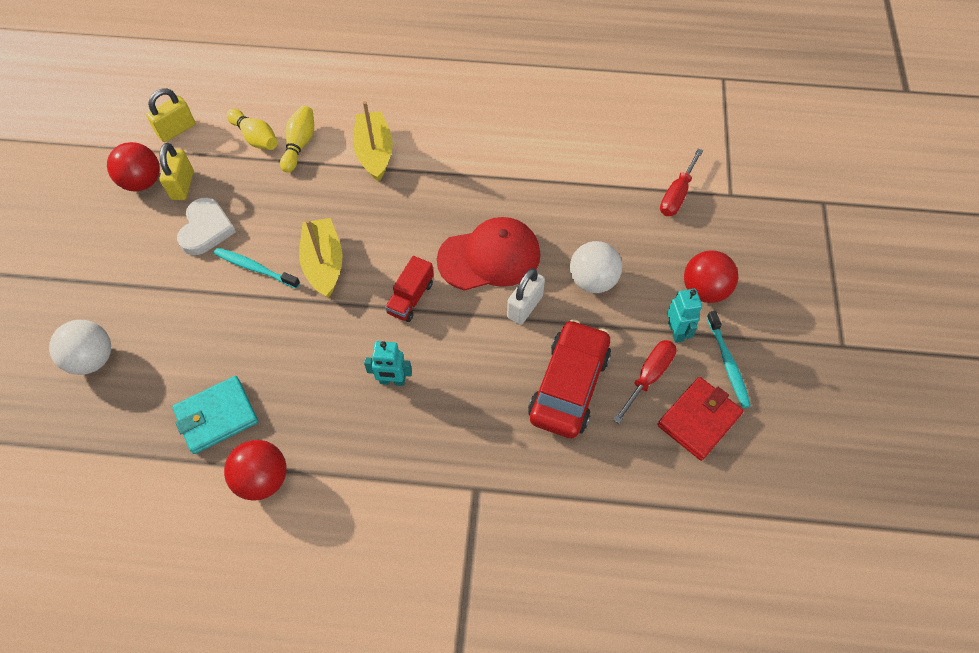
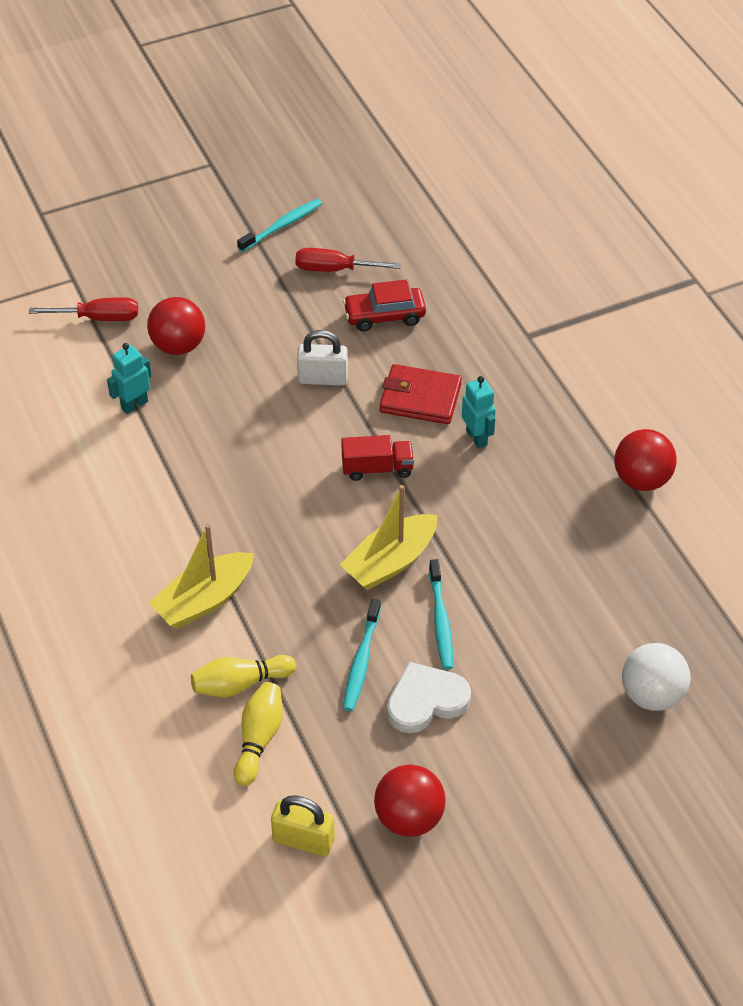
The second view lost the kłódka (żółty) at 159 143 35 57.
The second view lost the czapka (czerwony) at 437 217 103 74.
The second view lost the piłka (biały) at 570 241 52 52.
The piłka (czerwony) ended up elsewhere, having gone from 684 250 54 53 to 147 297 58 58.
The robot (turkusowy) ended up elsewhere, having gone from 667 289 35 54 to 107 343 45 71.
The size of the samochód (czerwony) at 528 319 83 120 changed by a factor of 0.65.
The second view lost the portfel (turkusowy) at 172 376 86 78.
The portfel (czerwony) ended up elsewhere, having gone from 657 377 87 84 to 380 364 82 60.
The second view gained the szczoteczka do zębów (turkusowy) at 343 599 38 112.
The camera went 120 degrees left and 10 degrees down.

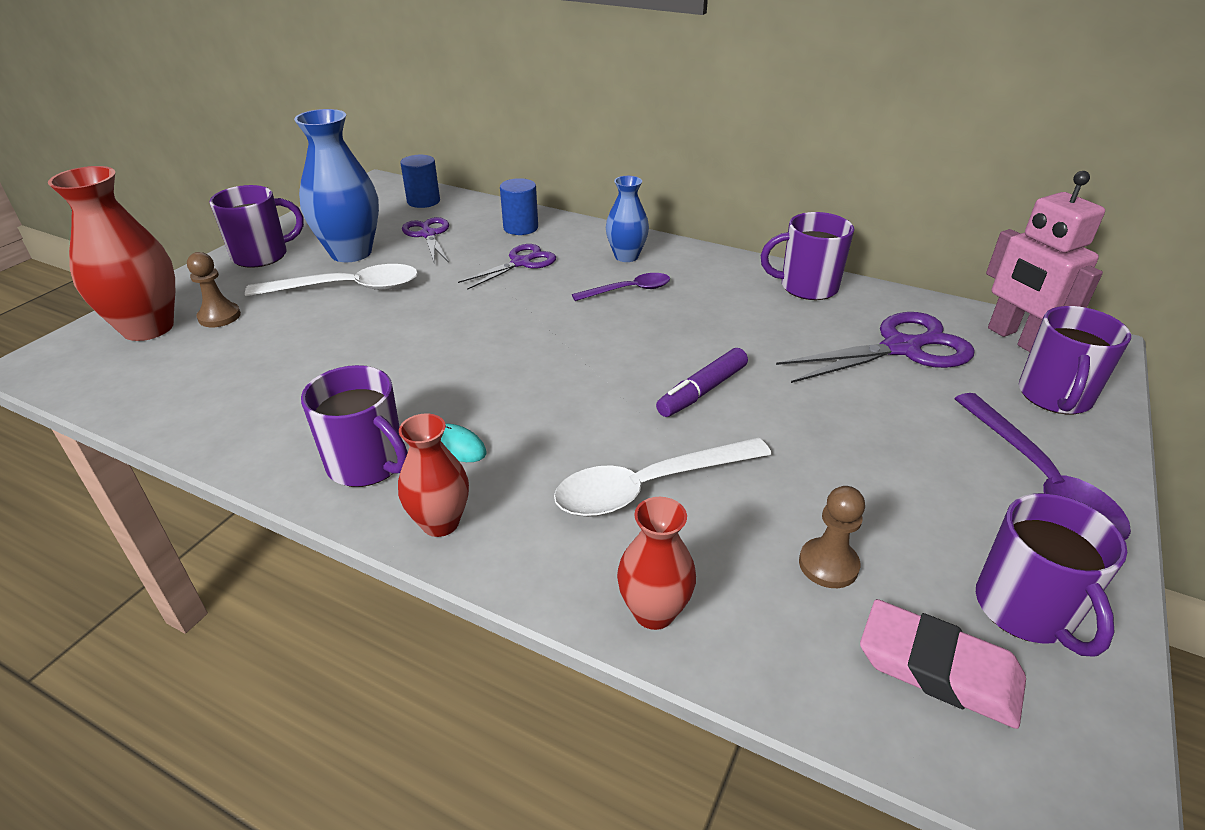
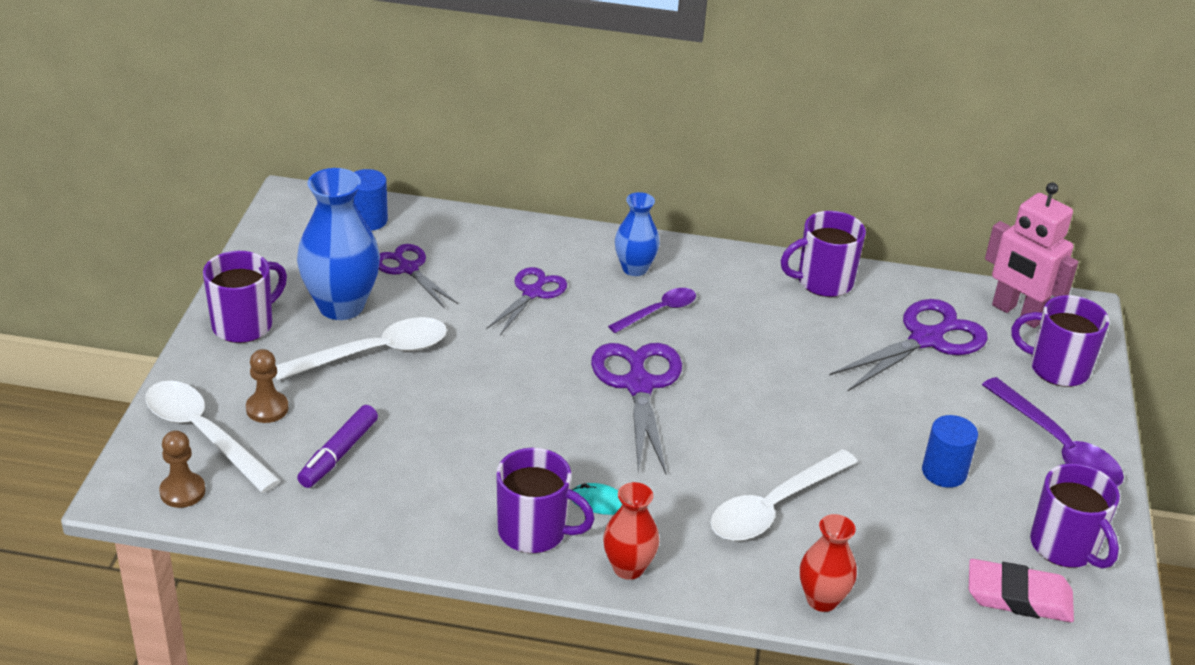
Where the wazon (czerwony) stood at 48 166 127 175, the łyżka (biały) came to stand at 145 381 135 112.
The walec (niebieski) ended up elsewhere, having gone from 500 178 38 57 to 922 415 56 73.
The kubek (fioletowy) at 1019 306 112 108 ended up facing another way, 105 degrees clockwise from before.
The flamaster (fioletowy) ended up elsewhere, having gone from 656 348 92 69 to 297 405 81 83.
The pionek (brązowy) ended up elsewhere, having gone from 799 486 66 102 to 159 430 46 78.
The second view gained the nożyczki (fioletowy) at 591 343 91 131.
The camera went 20 degrees left and 0 degrees up.

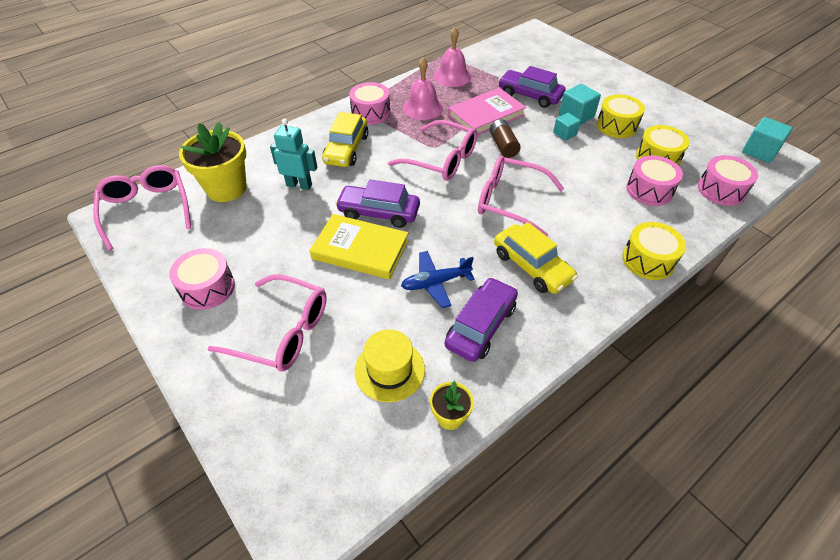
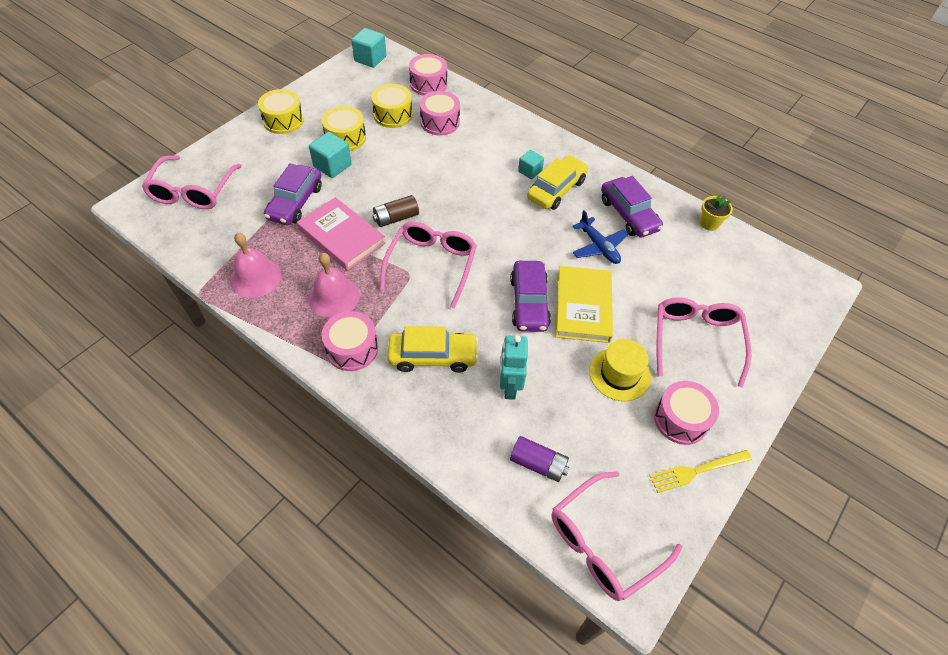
The sześcian (turkusowy) ended up elsewhere, having gone from 553 113 28 28 to 518 150 26 29.
Where the doniczka (żółty) stood at 179 122 68 80, the bateria (fioletowy) came to stand at 510 436 60 46.
The okulary (różowy) ended up elsewhere, having gone from 478 156 86 80 to 142 155 100 54.
The bęben (żółty) ended up elsewhere, having gone from 622 222 64 58 to 258 89 46 45.
The samochód (fioletowy) at 445 277 73 85 ended up facing another way, 135 degrees counterclockwise from before.
The kapelusz (żółty) ended up elsewhere, having gone from 355 329 70 73 to 589 339 62 62.
The second view gained the widelec (żółty) at 649 450 103 43.
The camera went 105 degrees left and 5 degrees up.

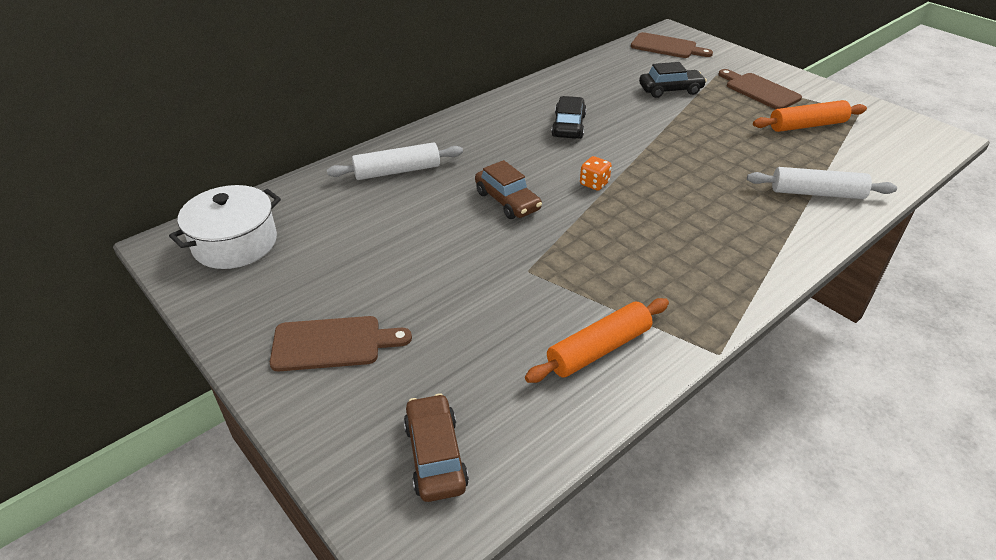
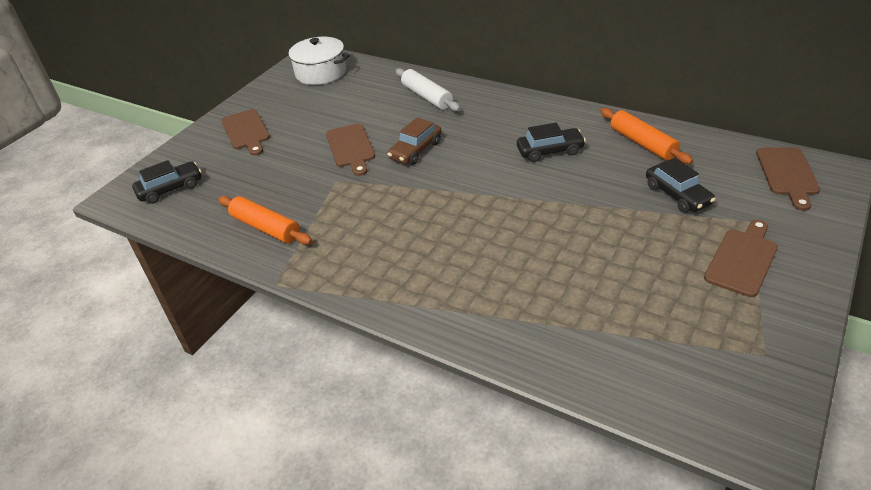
The wałek do ciasta (pomarańczowy) ended up elsewhere, having gone from 753 100 114 32 to 600 108 93 56.
The second view lost the kostka do gry (pomarańczowy) at 580 156 32 35.
The second view lost the wałek do ciasta (biały) at 747 167 150 32.
What was the samochód (brązowy) at 404 393 65 109 turned into the samochód (czarny) at 132 160 70 44.
The second view gained the deska do krojenia (brązowy) at 326 124 49 52.
The camera went 75 degrees right and 0 degrees up.

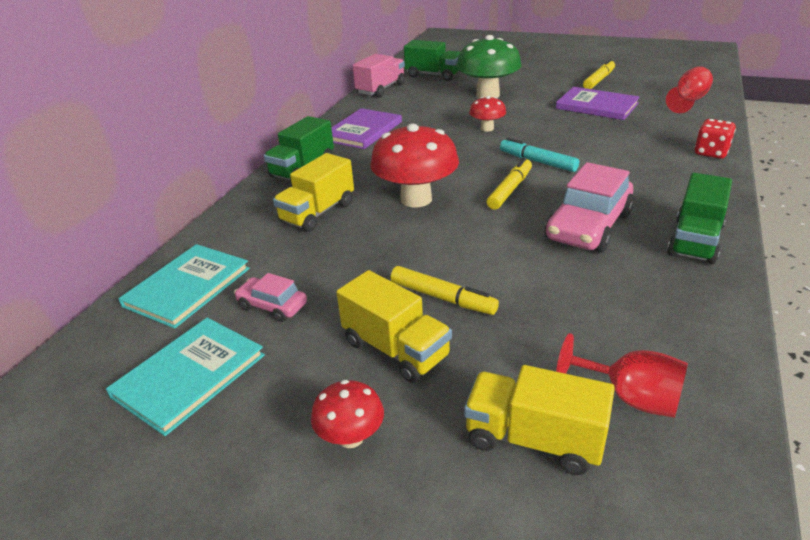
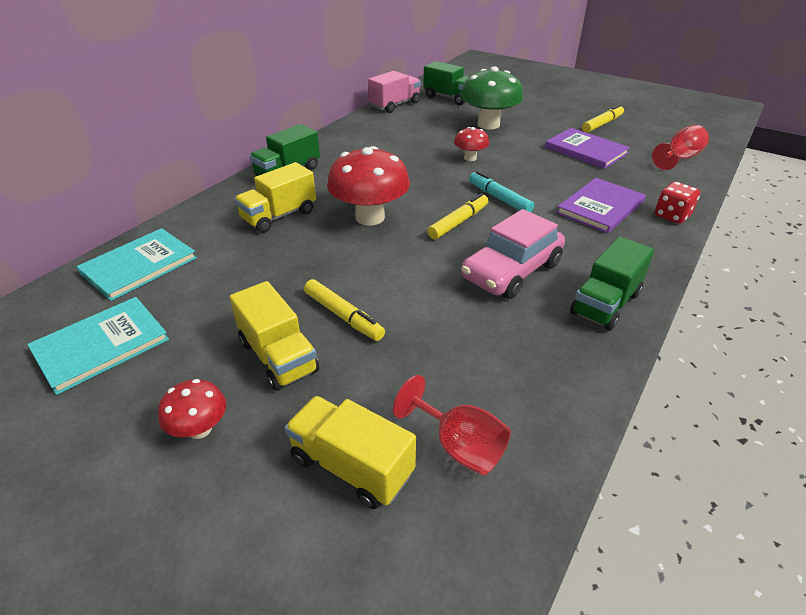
The książka (fioletowy) ended up elsewhere, having gone from 331 108 71 41 to 556 178 90 55.
The second view lost the samochód (różowy) at 234 273 73 49.
The camera went 10 degrees right and 5 degrees up.

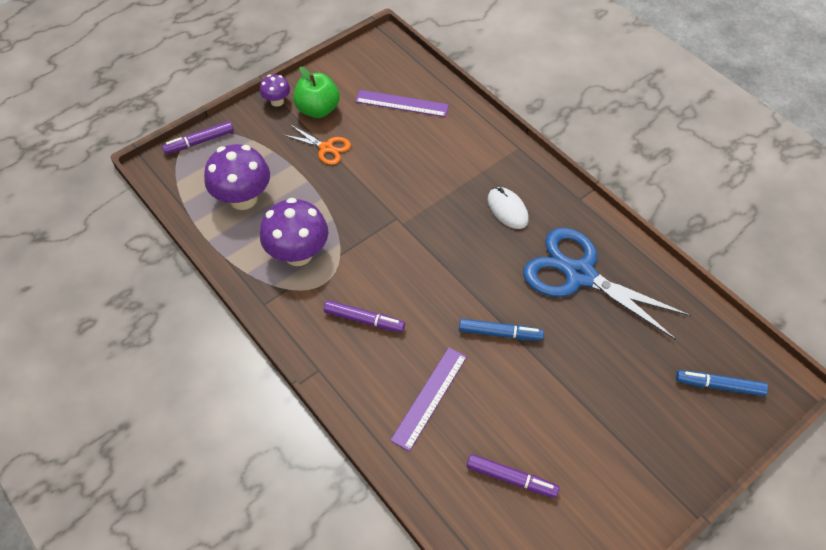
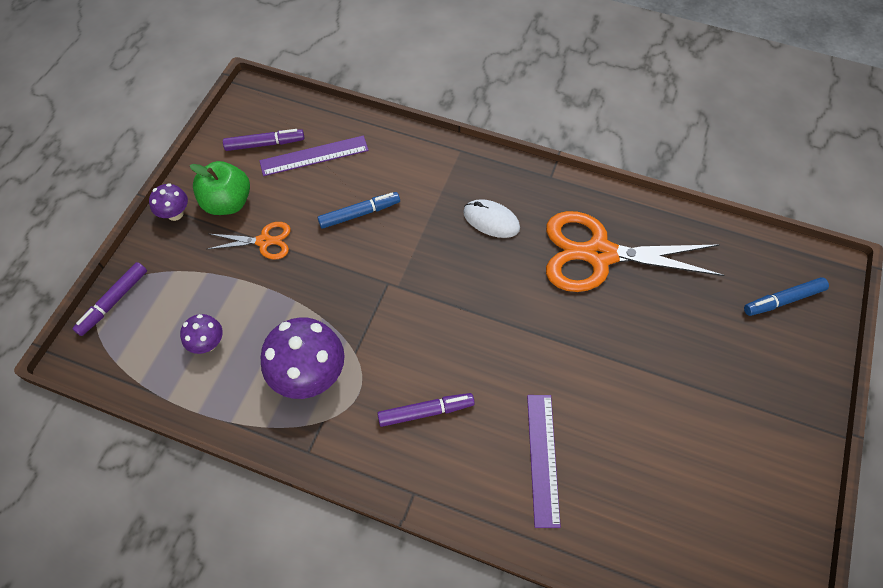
The size of the grzyb (fioletowy) at 204 144 66 66 changed by a factor of 0.52.
What was the nożyczki (niebieski) at 523 227 168 114 turned into the nożyczki (pomarańczowy) at 546 211 178 81.
The flamaster (niebieski) ended up elsewhere, having gone from 459 319 85 22 to 318 192 82 37.
The flamaster (fioletowy) ended up elsewhere, having gone from 467 454 92 44 to 223 129 81 22.
The camera went 30 degrees left and 5 degrees up.

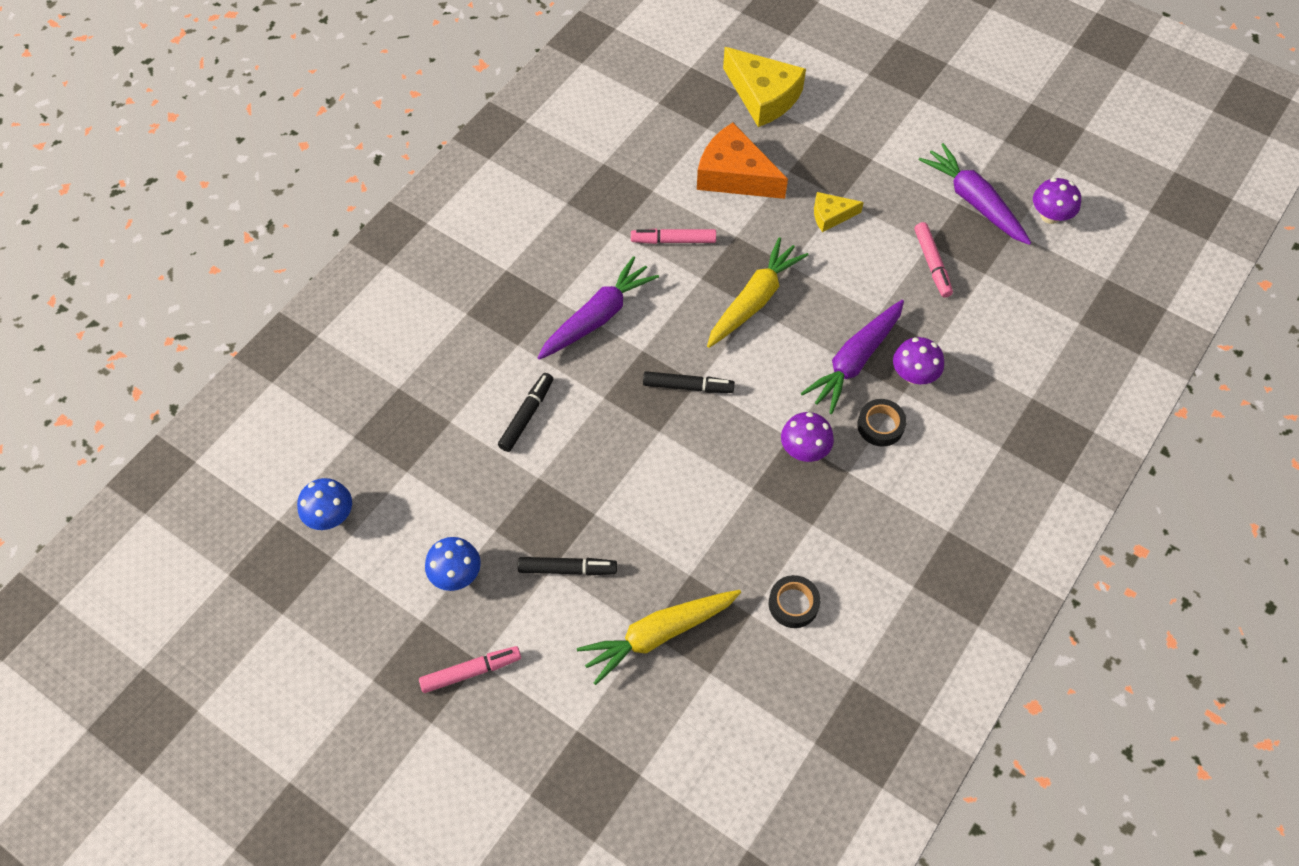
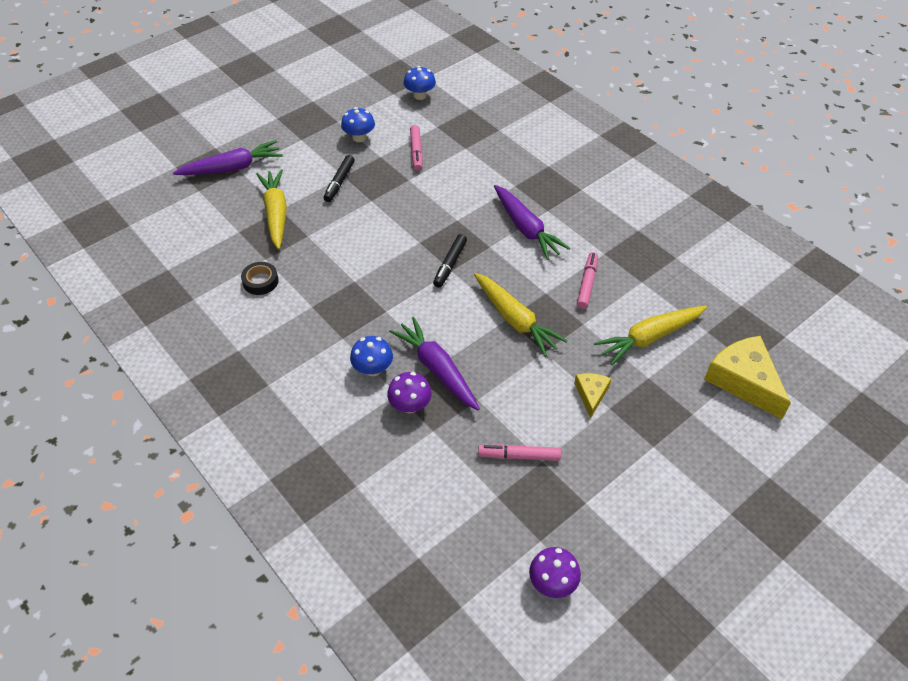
The ser (żółty) at 723 47 83 80 ended up facing another way, 90 degrees clockwise from before.
Where the ser (pomarańczowy) stood at 697 123 91 76, the marchewka (żółty) came to stand at 594 306 113 59.
The marchewka (fioletowy) ended up elsewhere, having gone from 919 143 112 102 to 173 140 110 35.
The second view lost the flamaster (czarny) at 498 373 55 79.
Where the taśma klejąca (czarny) stood at 857 399 49 48, the grzyb (niebieski) came to stand at 350 336 43 40.
The second view lost the grzyb (fioletowy) at 781 412 53 50.
The flamaster (różowy) ended up elsewhere, having gone from 419 646 102 47 to 410 125 13 46.
The camera went 105 degrees right and 10 degrees down.

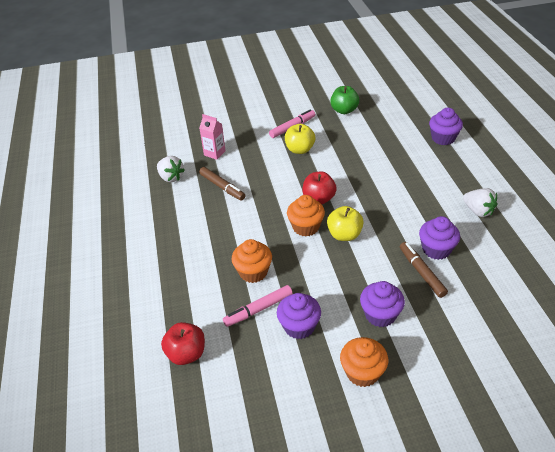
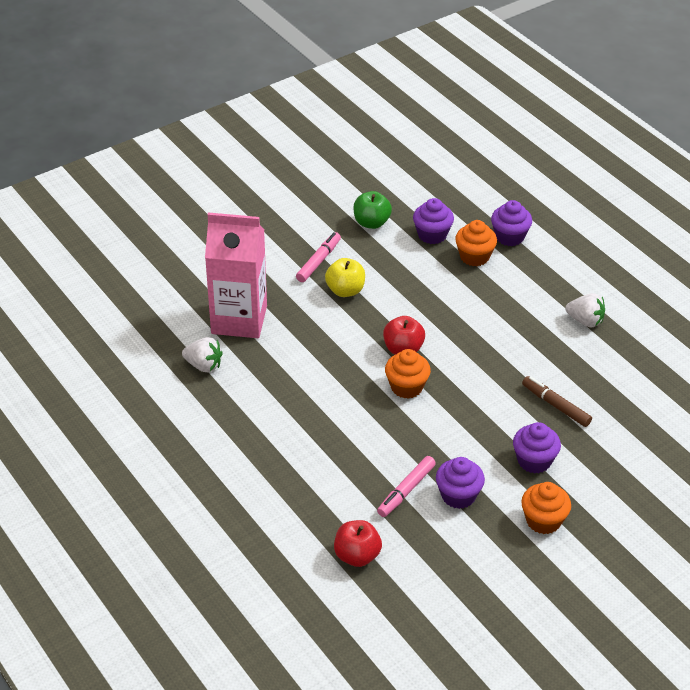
The size of the karton mleka (różowy) at 199 114 27 46 changed by a factor of 2.27.
The second view lost the flamaster (brązowy) at 199 167 47 33.
The second view lost the jabłko (żółty) at 327 206 37 35.
The muffinka (fioletowy) ended up elsewhere, having gone from 419 216 41 44 to 413 198 41 46.
The muffinka (pomarańczowy) ended up elsewhere, having gone from 231 239 41 44 to 455 220 42 46.
The camera went 25 degrees left and 0 degrees up.

